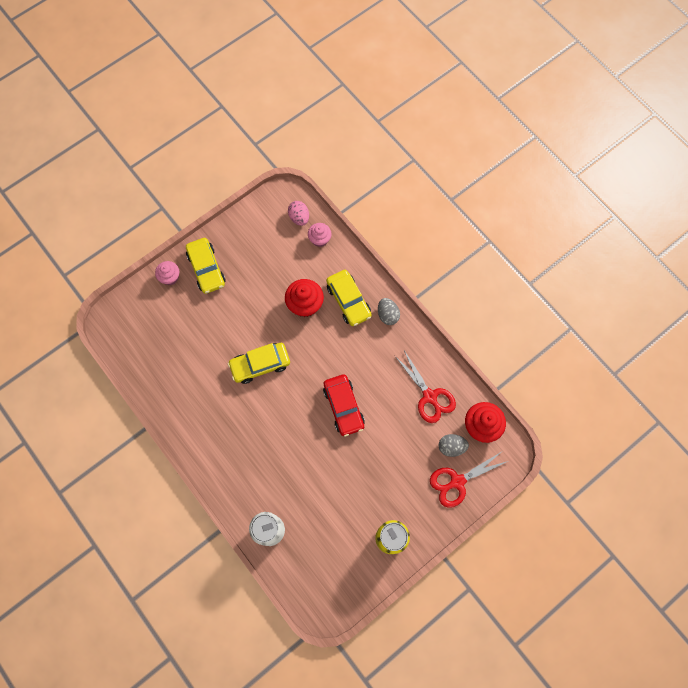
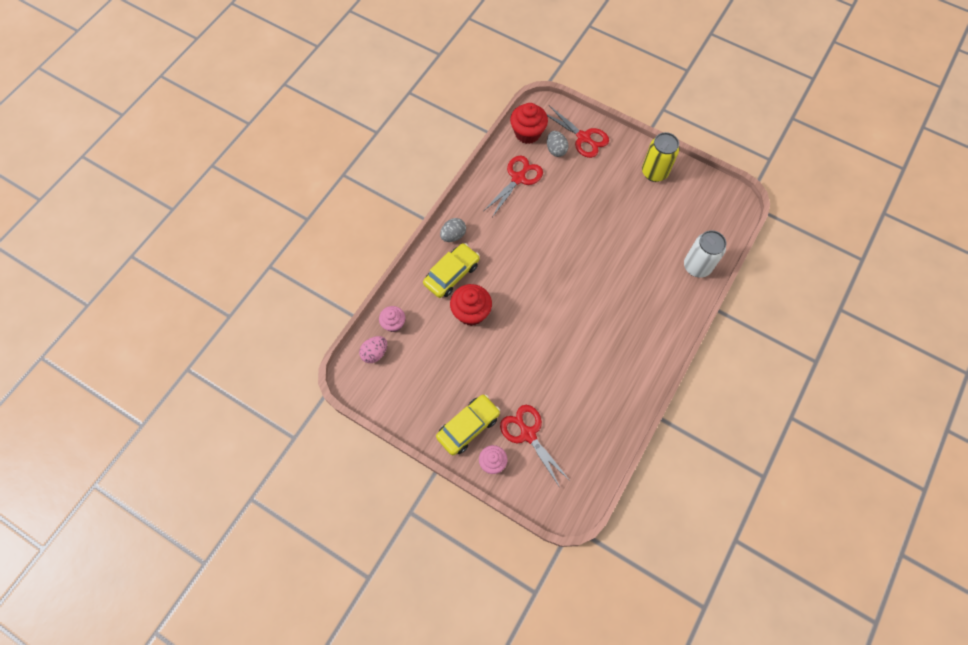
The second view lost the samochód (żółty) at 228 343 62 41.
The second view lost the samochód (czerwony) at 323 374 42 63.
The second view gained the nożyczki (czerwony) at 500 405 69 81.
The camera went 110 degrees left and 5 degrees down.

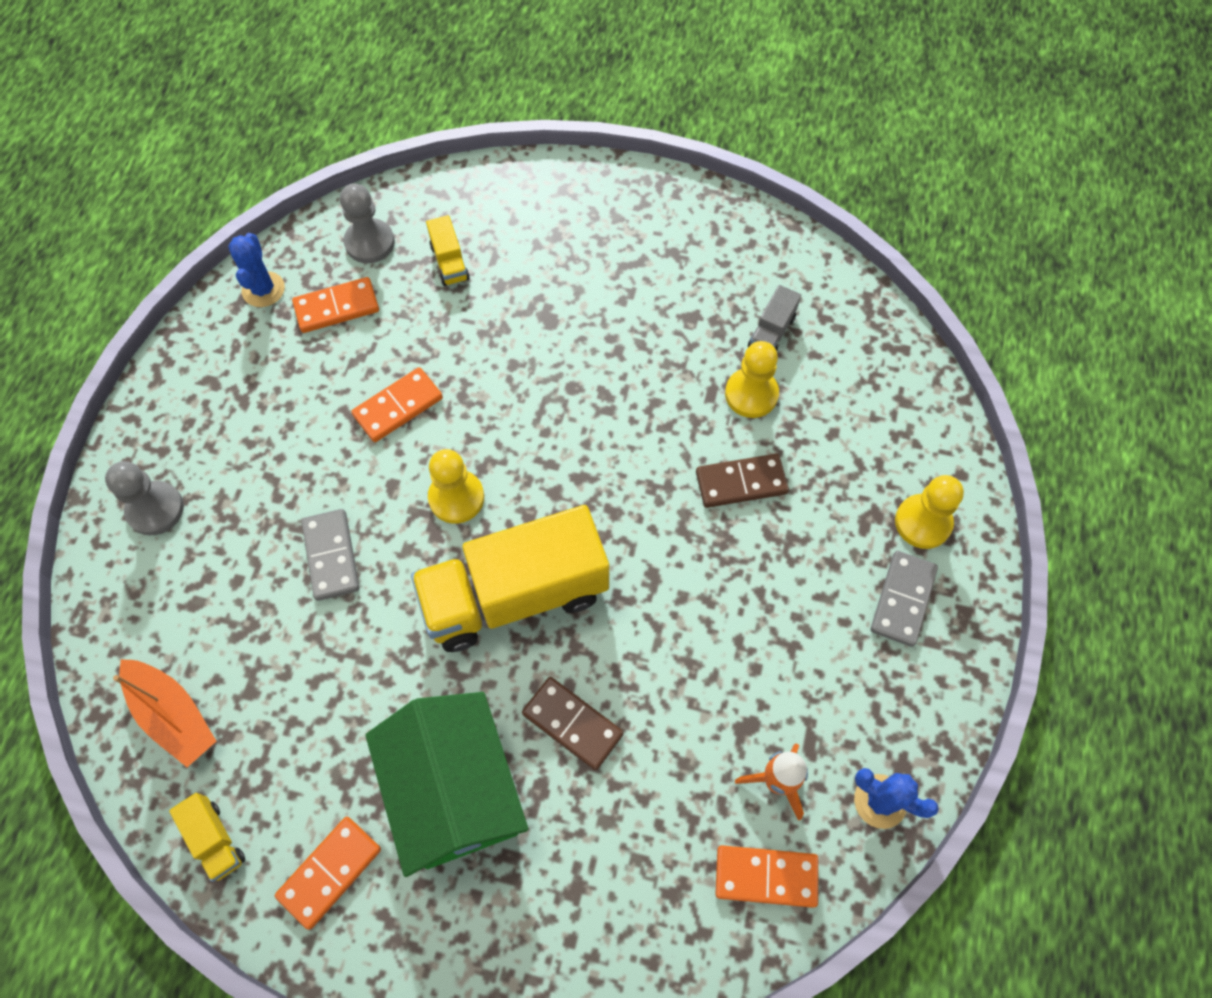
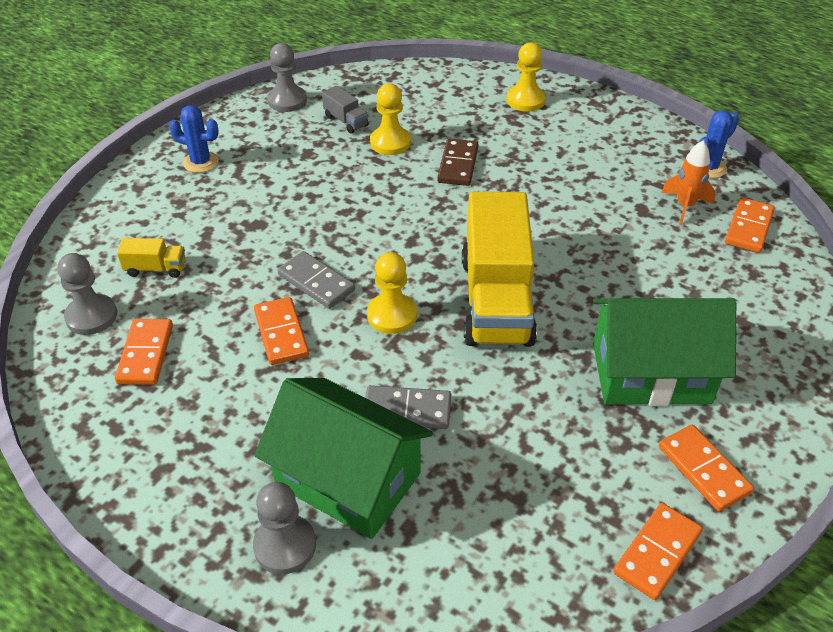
The kaktus (niebieski) ended up elsewhere, having gone from 228 233 57 74 to 169 105 50 68.
The kostka domina (szary) ended up elsewhere, having gone from 871 551 67 96 to 277 251 78 58.
The second view lost the łódka (pomarańczowy) at 113 659 103 108.
The second view lost the kostka domina (brązowy) at 522 677 102 94.
Where the ciężarówka (żółty) stood at 169 793 76 89, the kostka domina (pomarańczowy) came to stand at 613 503 90 97.
The second view gained the pionek (szary) at 267 43 40 69.
The second view gained the domek (zielony) at 255 378 178 161.
The camera went 70 degrees left and 20 degrees down.

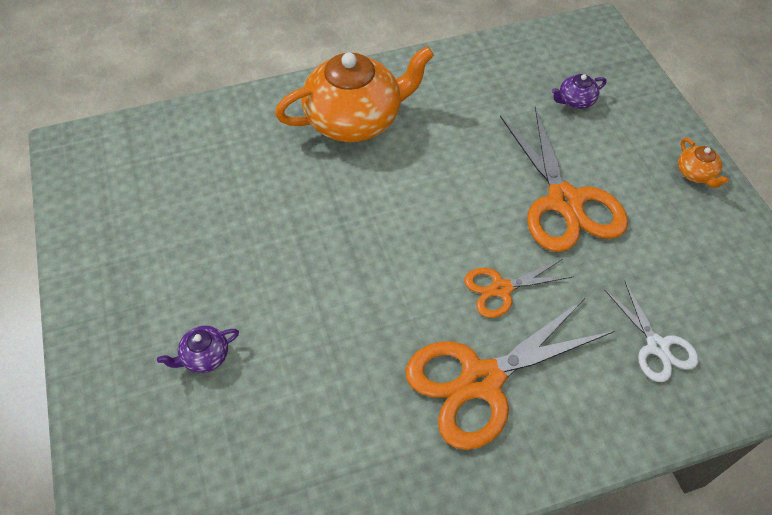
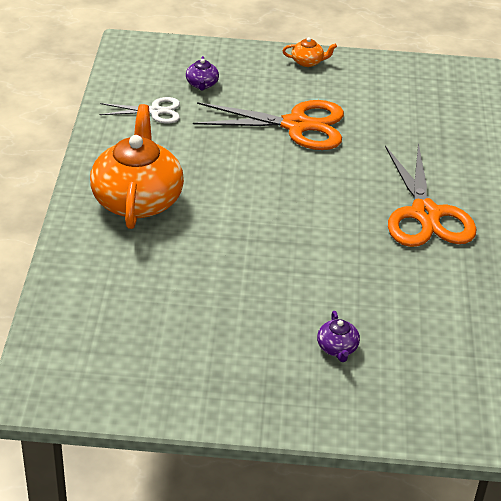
The second view lost the nożyczki (pomarańczowy) at 464 259 110 59.
The nożyczki (biały) ended up elsewhere, having gone from 604 281 94 101 to 100 97 80 27.
The camera went 70 degrees left and 15 degrees down.

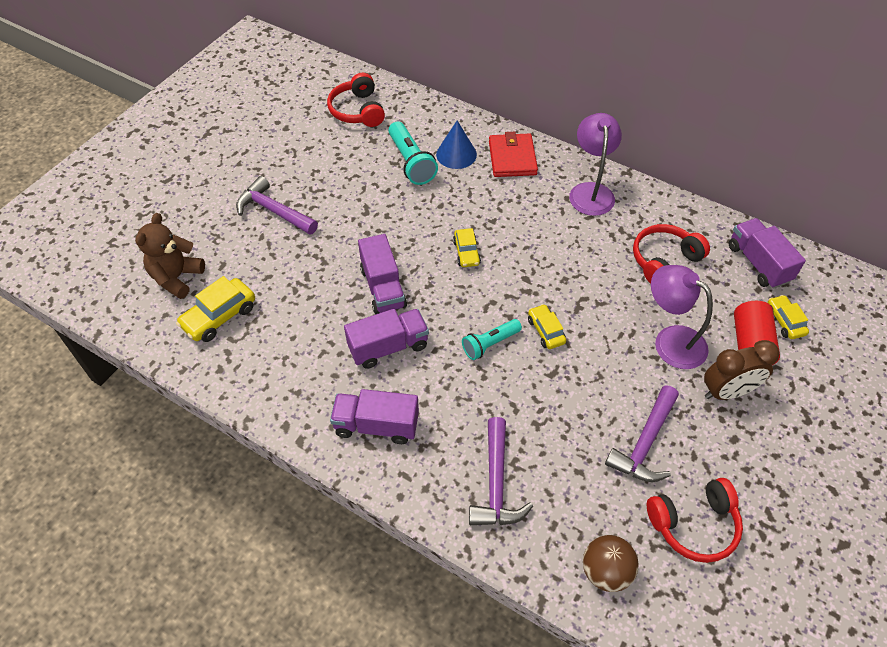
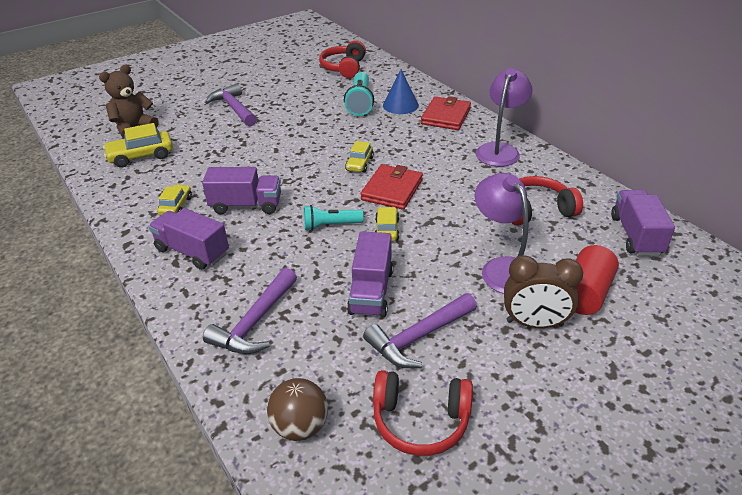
The ciężarówka (fioletowy) ended up elsewhere, having gone from 358 234 49 80 to 347 231 46 86.
The samochód (żółty) ended up elsewhere, having gone from 767 295 42 44 to 157 184 35 31.
The second view gained the portfel (czerwony) at 360 164 63 46.
The camera went 25 degrees right and 15 degrees down.

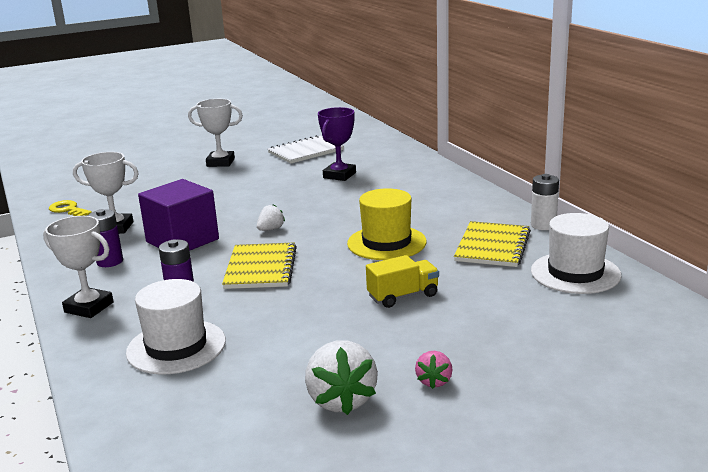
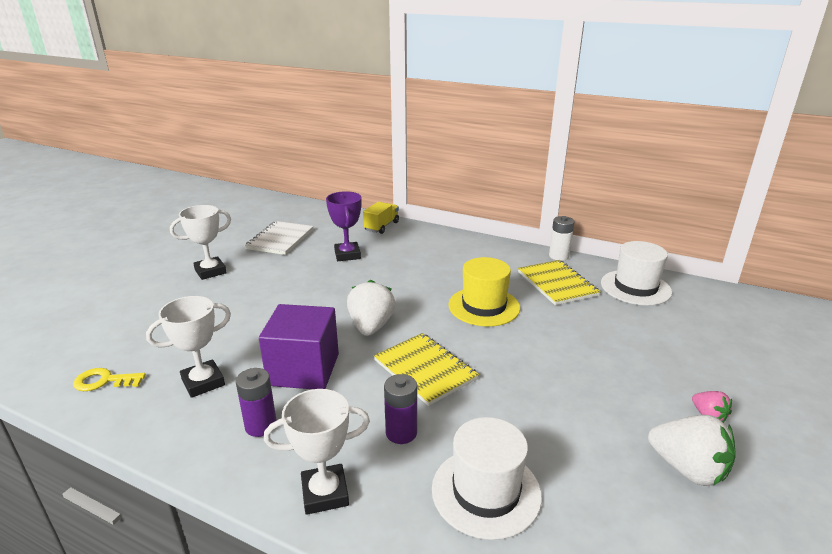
The size of the truskawka (biały) at 257 204 28 27 changed by a factor of 1.88.
The ciężarówka (żółty) ended up elsewhere, having gone from 366 255 73 53 to 363 202 36 32.
The camera went 40 degrees left and 5 degrees up.

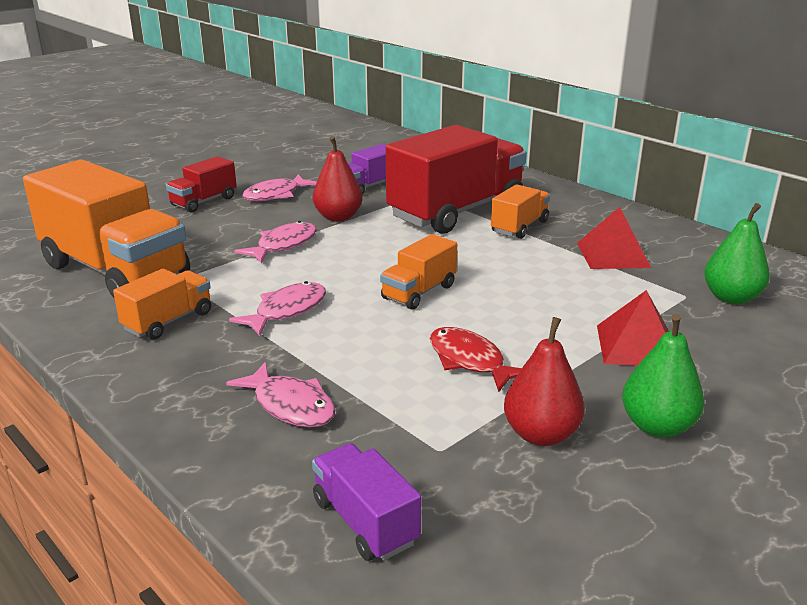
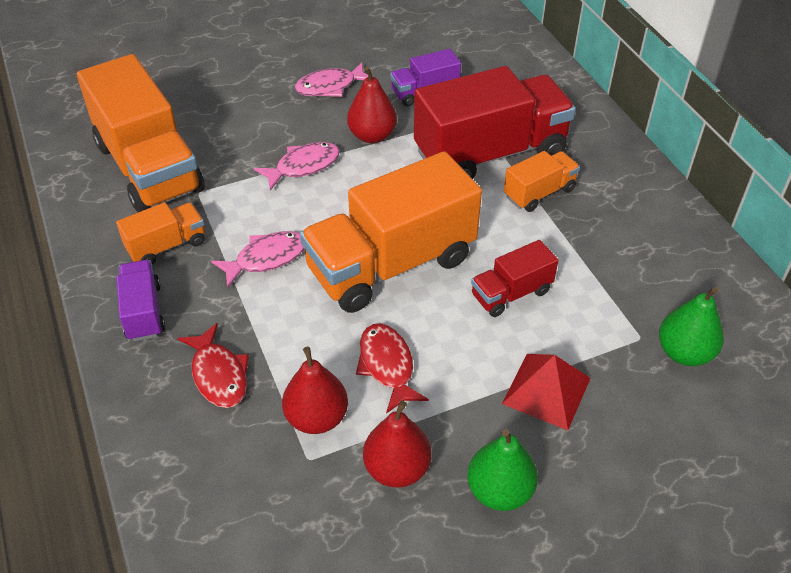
The ciężarówka (czerwony) ended up elsewhere, having gone from 166 156 71 56 to 471 240 87 77.
The second view lost the piramida (czerwony) at 577 207 74 62.
The size of the ciężarówka (pomarańczowy) at 380 234 77 76 changed by a factor of 2.10.
What was the ryba (różowy) at 226 362 110 65 turned into the ryba (czerwony) at 177 323 72 85.
The ciężarówka (fioletowy) ended up elsewhere, having gone from 312 443 109 118 to 116 260 49 81.
The second view gained the gruszka (czerwony) at 282 347 66 87.
The camera went 20 degrees right and 20 degrees up.

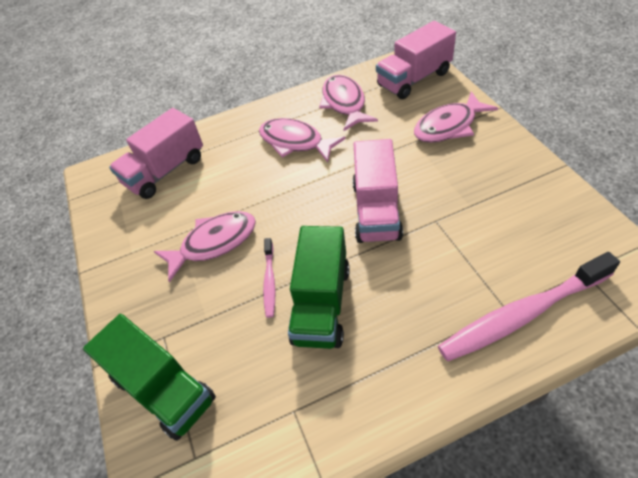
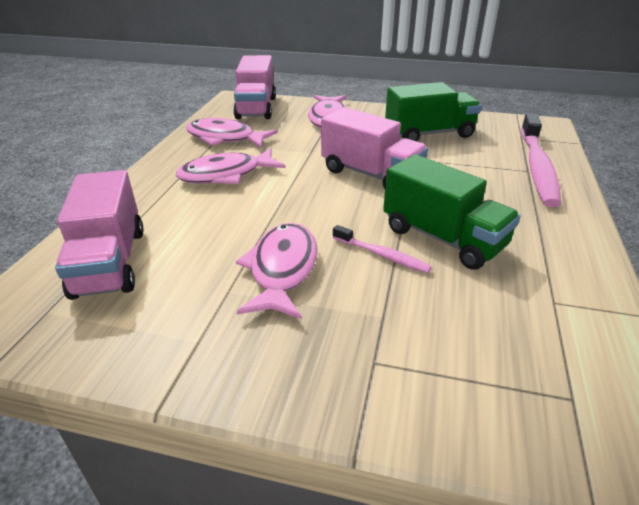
The ciężarówka (zielony) ended up elsewhere, having gone from 83 314 133 127 to 385 82 96 59.
The camera went 60 degrees left and 15 degrees down.

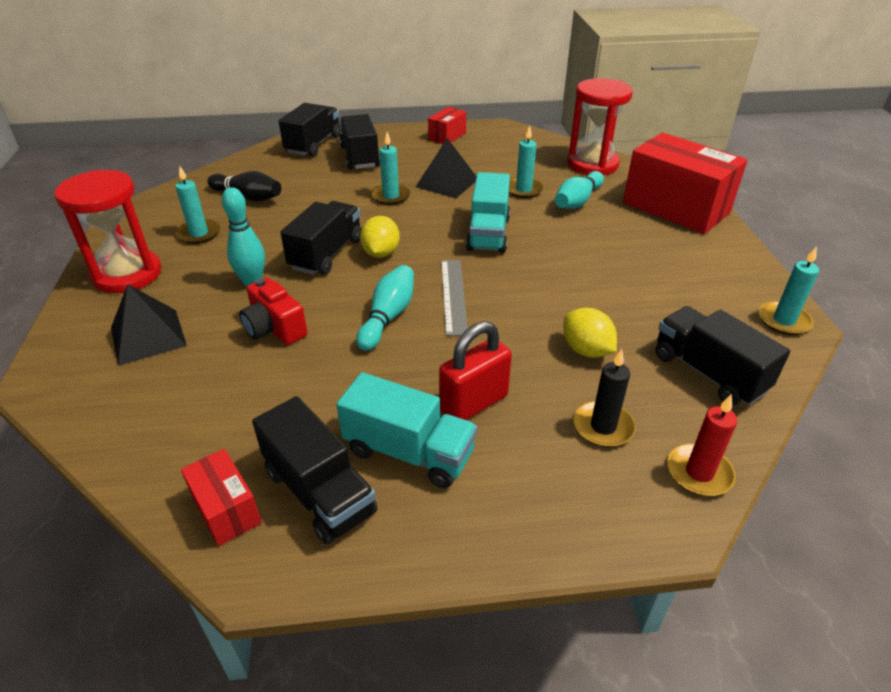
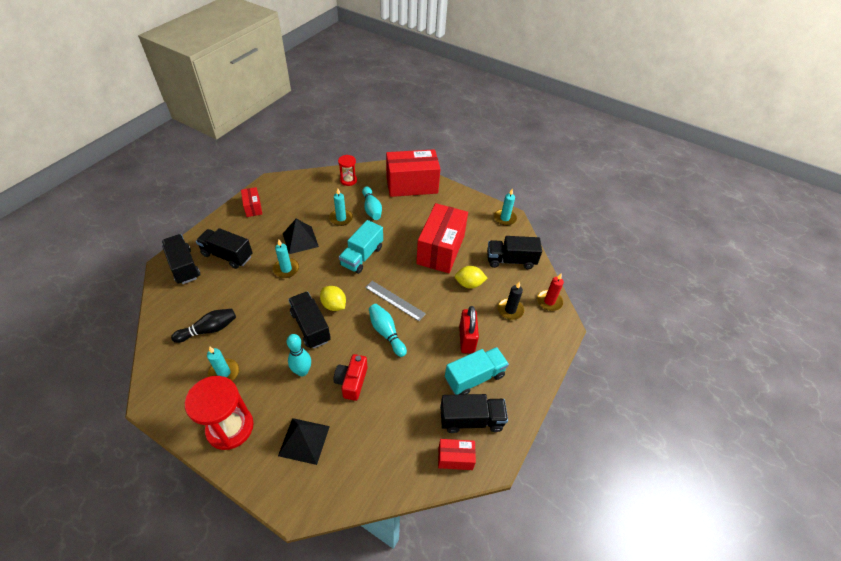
The size of the klepsydra (czerwony) at 567 78 66 97 changed by a factor of 0.55.
The ciężarówka (turkusowy) at 466 172 44 81 ended up facing another way, 75 degrees clockwise from before.
The aparat fotograficzny (czerwony) at 239 278 68 67 ended up facing another way, 105 degrees clockwise from before.
The second view gained the pudełko (czerwony) at 416 203 52 70.
The camera went 55 degrees left and 10 degrees up.

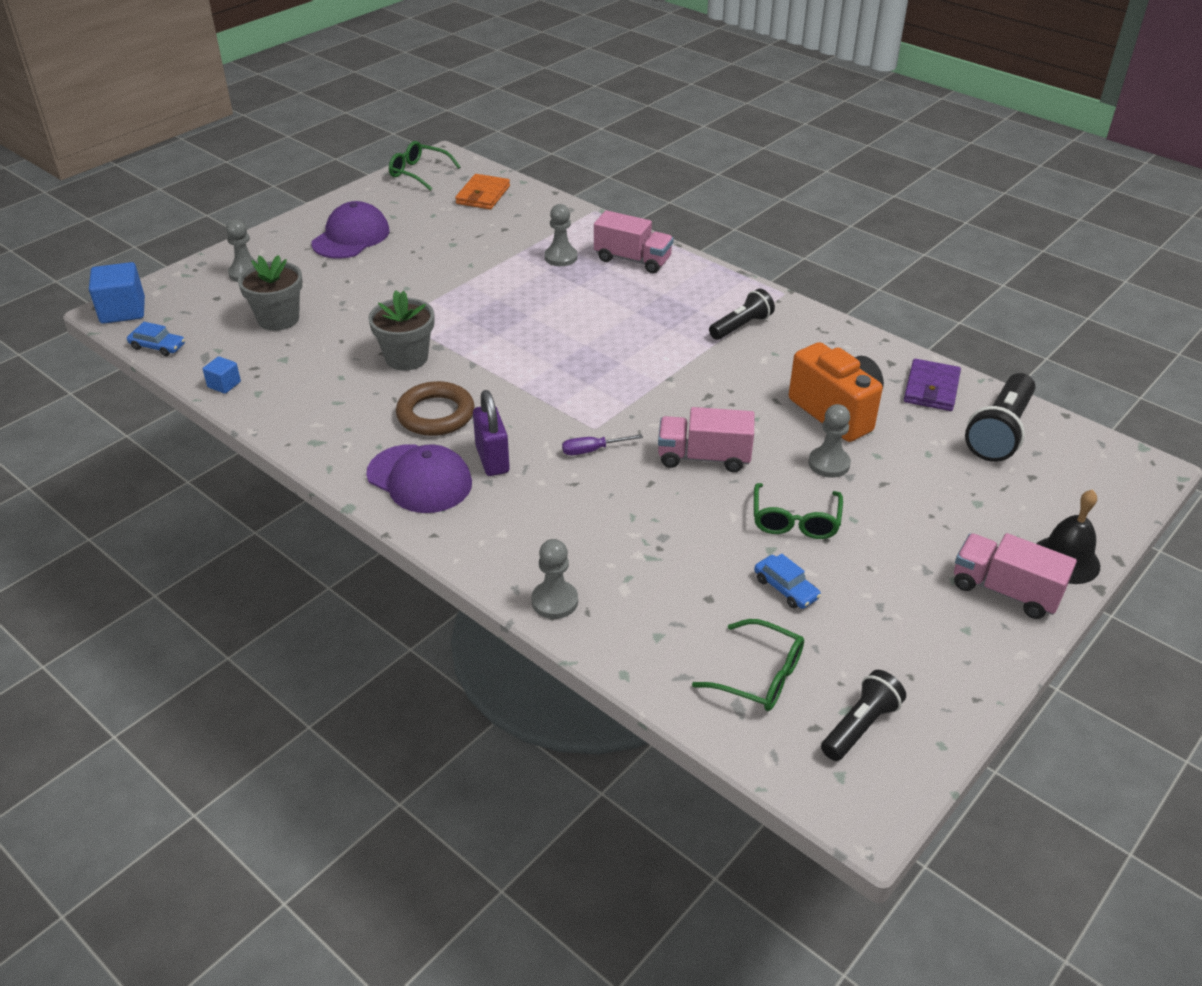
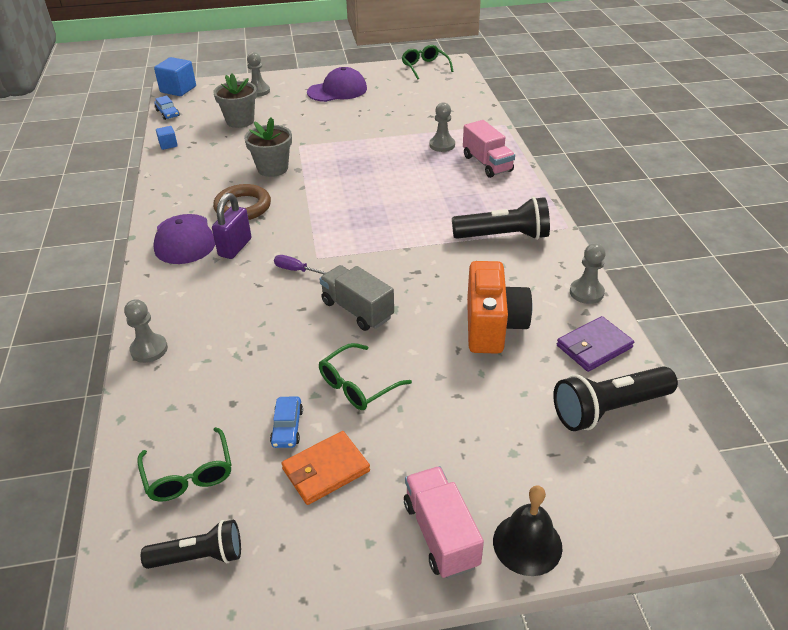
The portfel (pomarańczowy) ended up elsewhere, having gone from 455 174 55 35 to 281 431 89 74.
The size of the latarka (czarny) at 709 289 66 51 changed by a factor of 1.55.
The pionek (szary) ended up elsewhere, having gone from 808 404 43 74 to 570 243 36 61.
What was the ciężarówka (różowy) at 658 407 97 65 turned into the ciężarówka (szary) at 319 265 75 66.
The camera went 40 degrees right and 0 degrees up.

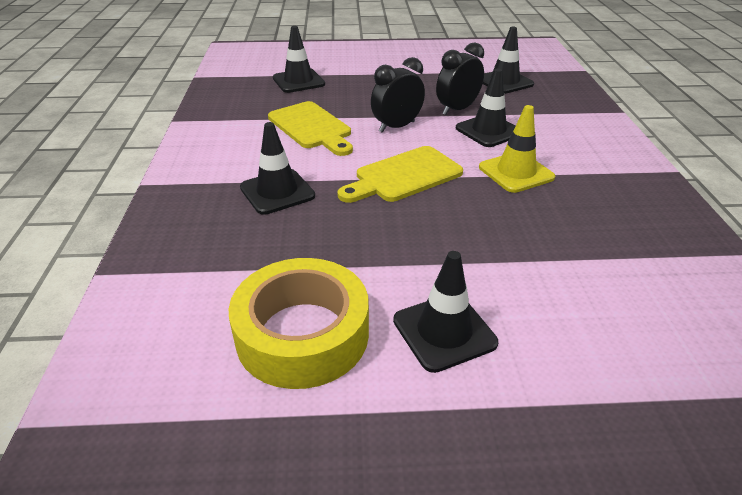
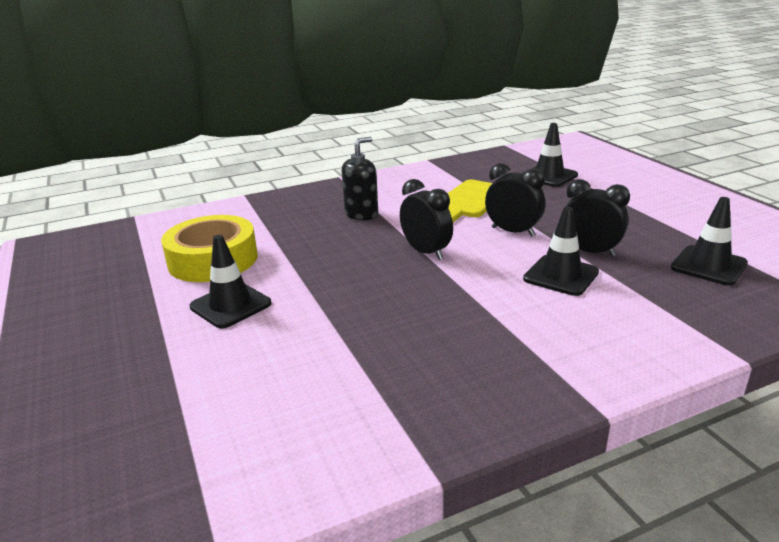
The second view lost the pachołek (żółty) at 479 105 76 88.
Where the pachołek (czarny) stood at 240 122 75 93, the dozownik mydła (czarny) came to stand at 342 137 36 83.
Where the deska do krojenia (żółty) stood at 338 146 125 57, the budzik (czarny) came to stand at 400 179 53 81.
The camera went 70 degrees right and 10 degrees down.

